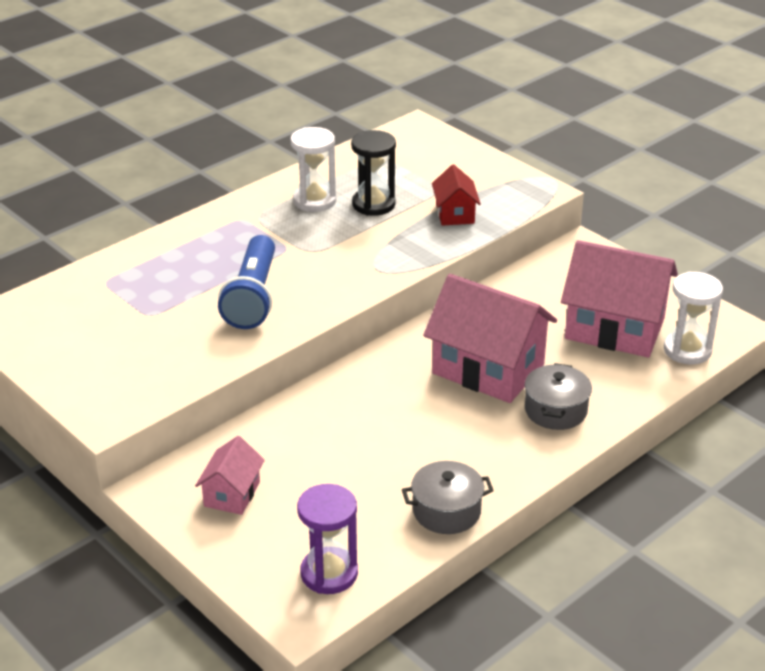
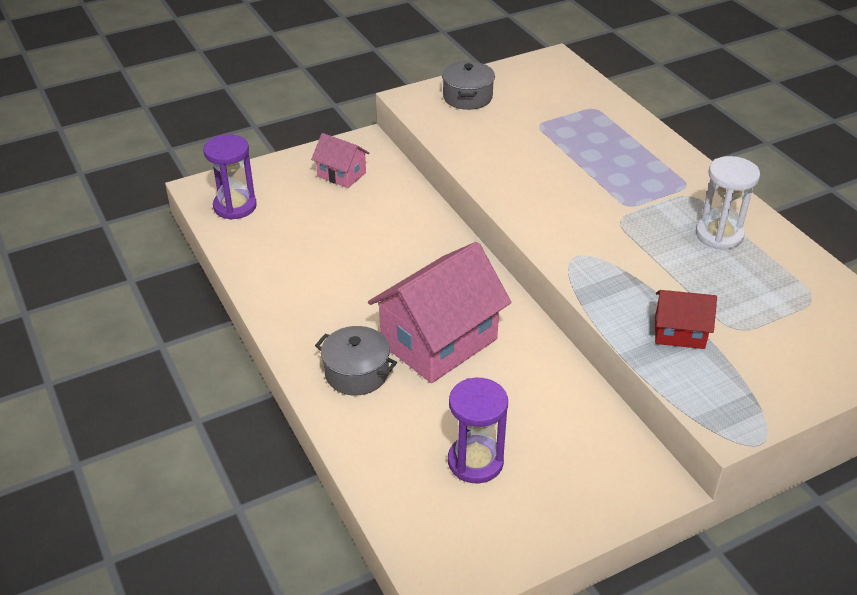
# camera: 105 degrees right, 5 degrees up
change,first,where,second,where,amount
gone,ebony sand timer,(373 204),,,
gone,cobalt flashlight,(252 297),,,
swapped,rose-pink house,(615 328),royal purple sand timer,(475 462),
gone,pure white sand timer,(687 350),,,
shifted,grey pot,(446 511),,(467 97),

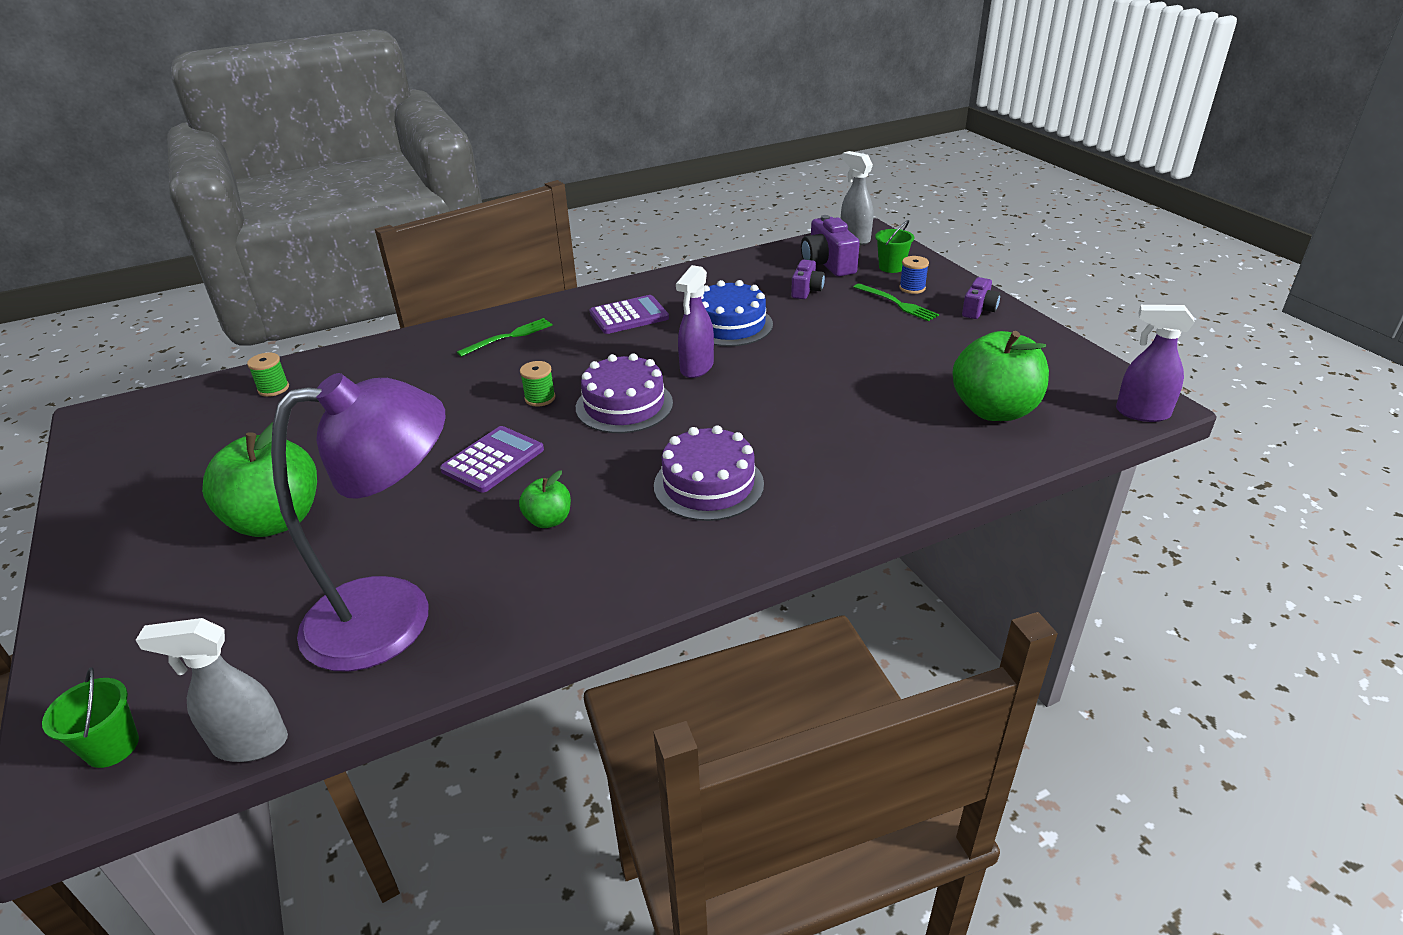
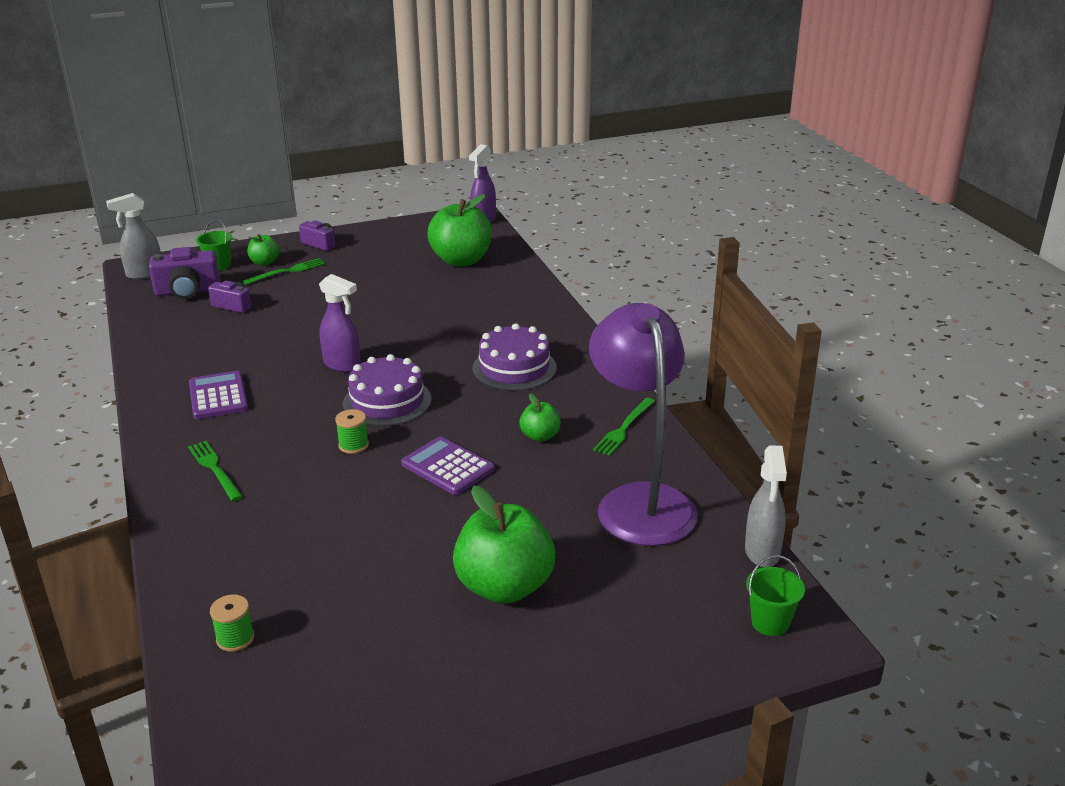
# camera: 85 degrees left, 5 degrees down
change,first,where,second,where,amount
swapped,cobalt bobbin,(912 288),leaf-green apple,(264 262),
gone,cobalt cake,(730 325),,,
new,,,leaf-green fork,(624 428),

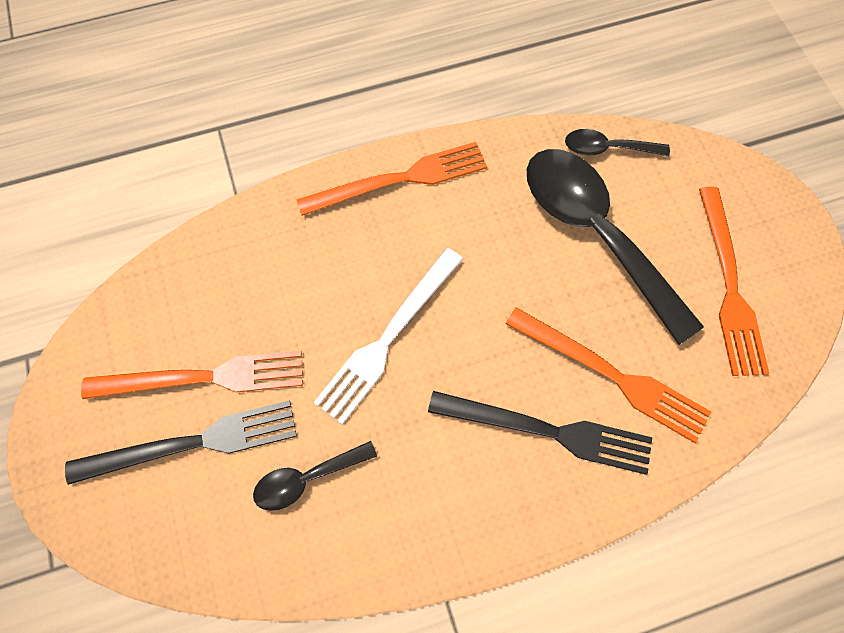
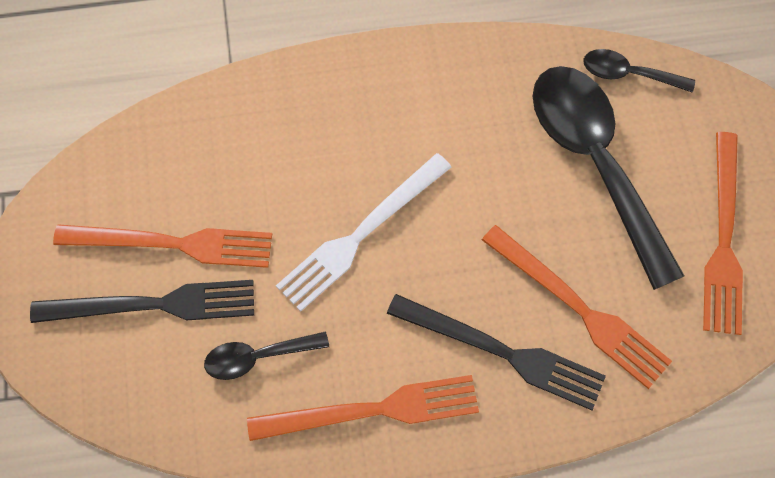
# camera: 10 degrees right, 0 degrees up
change,first,where,second,where,amount
shifted,bright orange fork,(398 180),,(371 411),

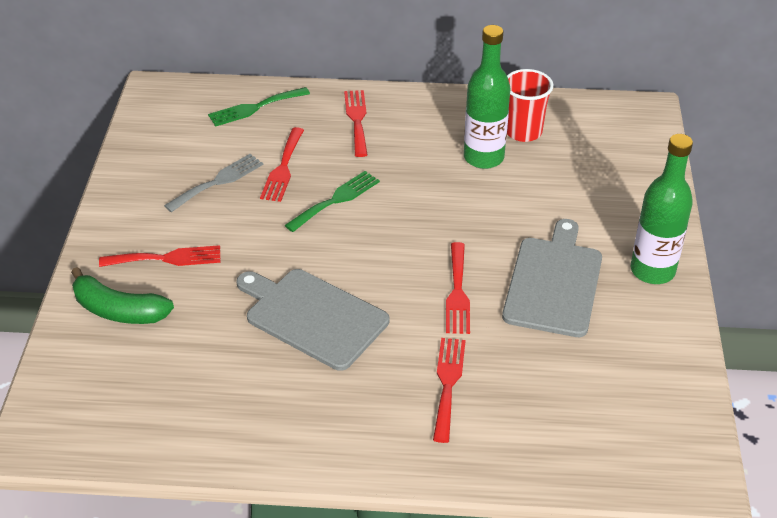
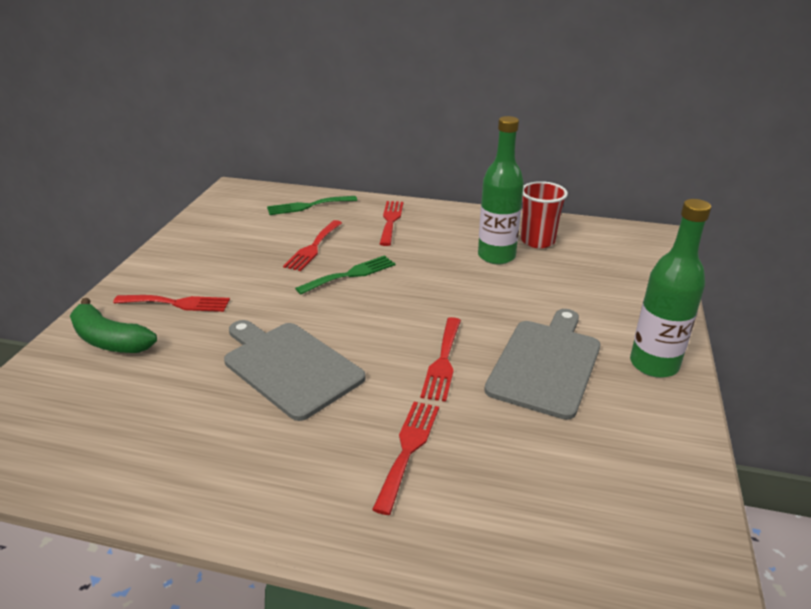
# camera: 10 degrees right, 10 degrees down
change,first,where,second,where,amount
gone,grey fork,(218 181),,,

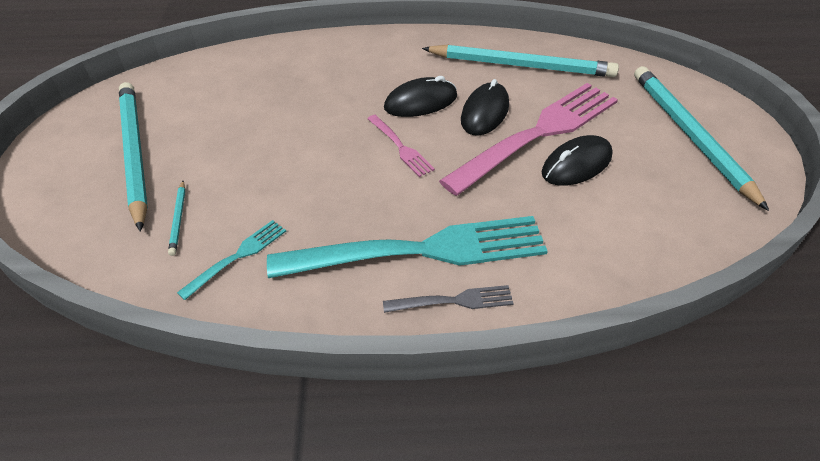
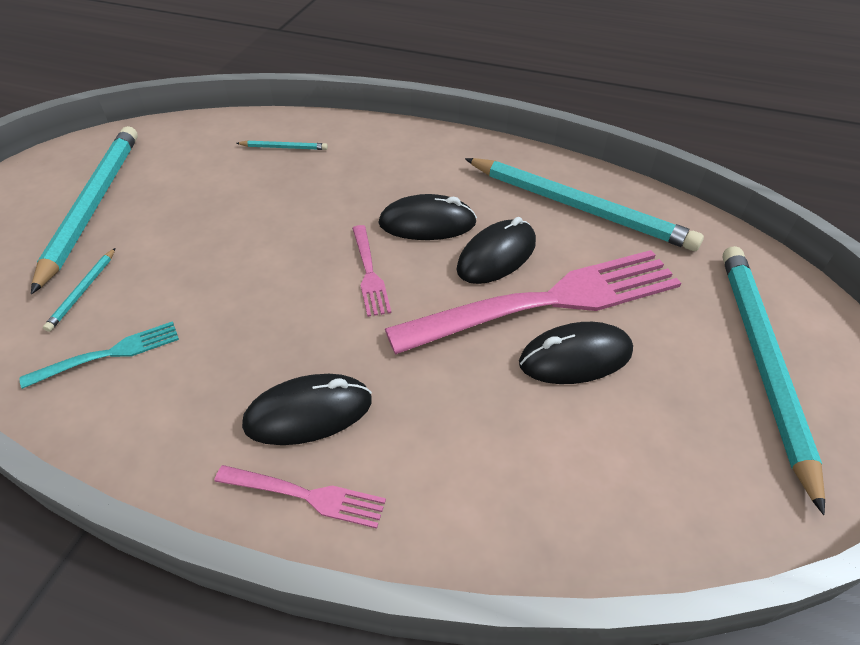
# camera: 20 degrees right, 0 degrees up
change,first,where,second,where,amount
swapped,teal fork,(420 251),ebony PC mouse,(308 413),
repainted,grey fork,(453 301),rose-pink fork,(306 495),
new,,,teal wooden pencil,(284 148),

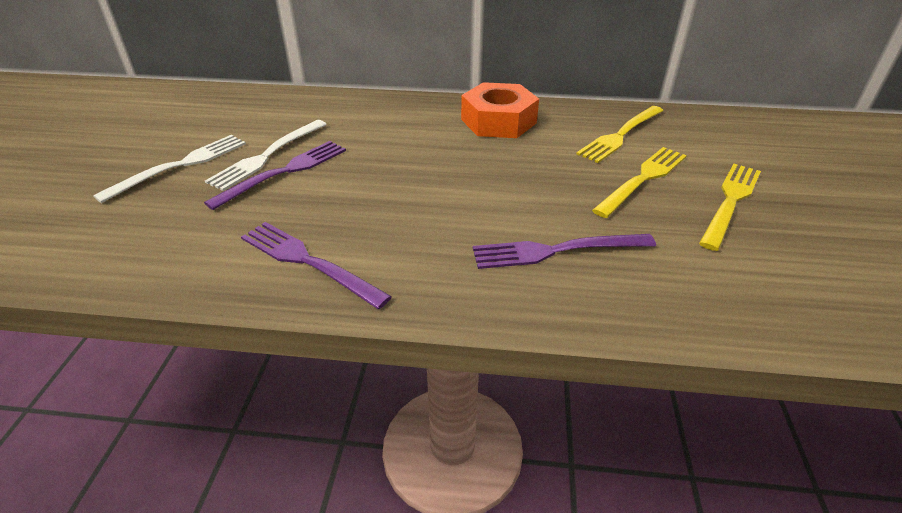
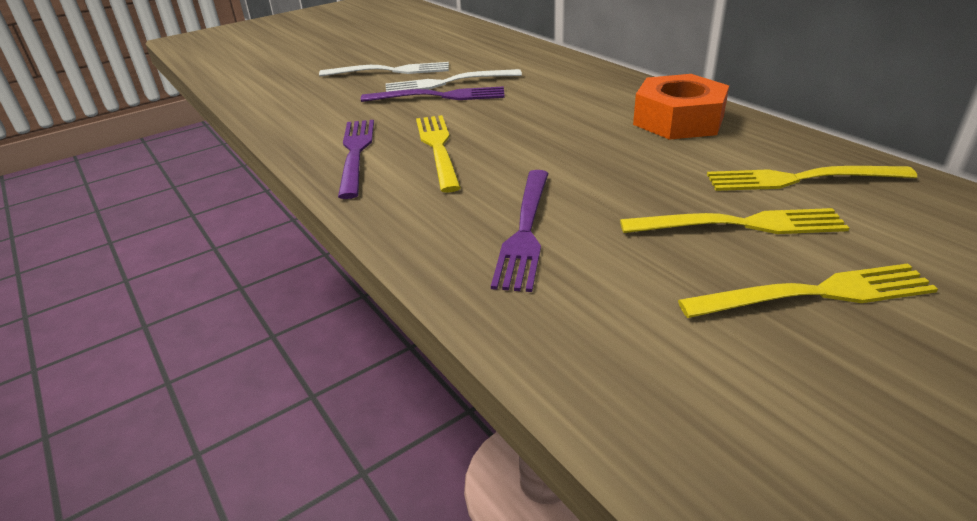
# camera: 50 degrees right, 5 degrees down
change,first,where,second,where,amount
rotated,royal purple fork,(554 251),,(525 232),120 degrees counterclockwise
new,,,golden fork,(437 147),

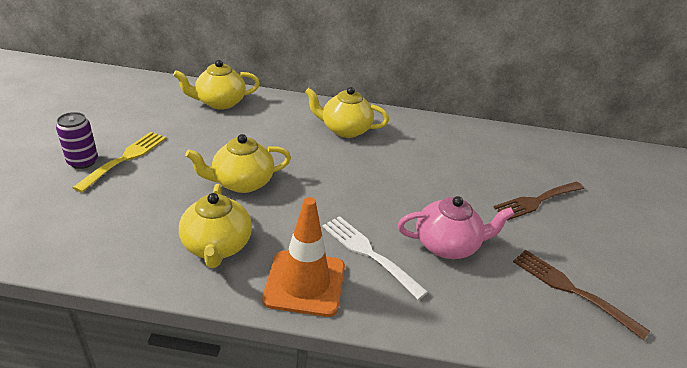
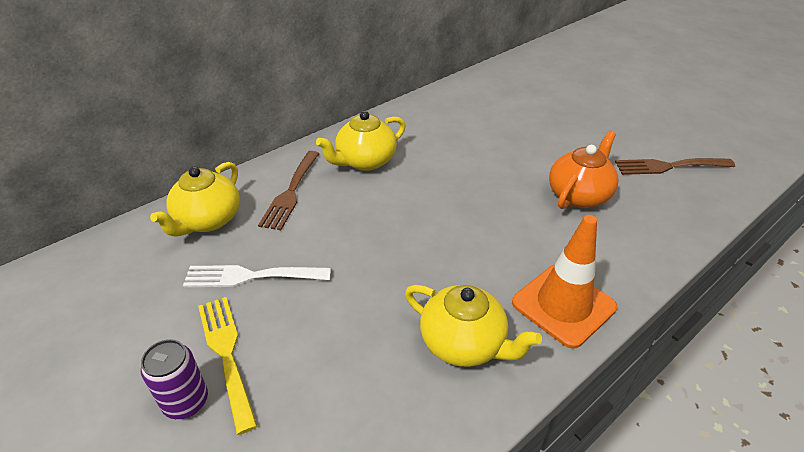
# camera: 45 degrees left, 5 degrees up
change,first,where,second,where,amount
gone,golden china teapot,(242 183),,,
shifted,russet fork,(537 201),,(291 192),
repainted,rose-pink china teapot,(447 245),bright orange china teapot,(579 195),
shifted,pure white fork,(368 253),,(251 276),

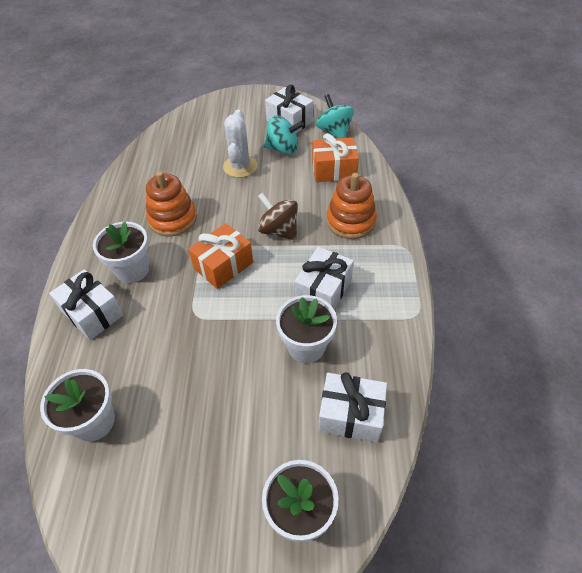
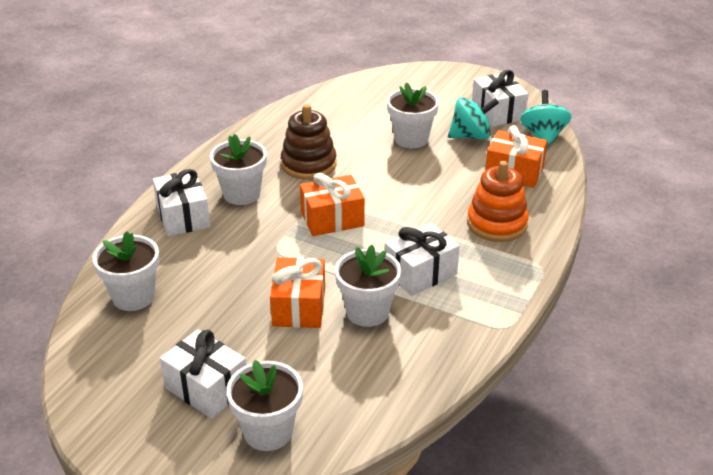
# camera: 25 degrees right, 15 degrees down
change,first,where,second,where,amount
swapped,pure white saguaro cactus,(240 166),pure white flower pot,(411 139),
rotated,teal whirligig,(283 149),,(471 136),45 degrees counterclockwise
repainted,bright orange ring stacker,(173 219),russet ring stacker,(308 164),
gone,russet whirligig,(279 230),,,
shifted,pure white gift,(351 415),,(206 388),
new,,,bright orange gift,(299 307),

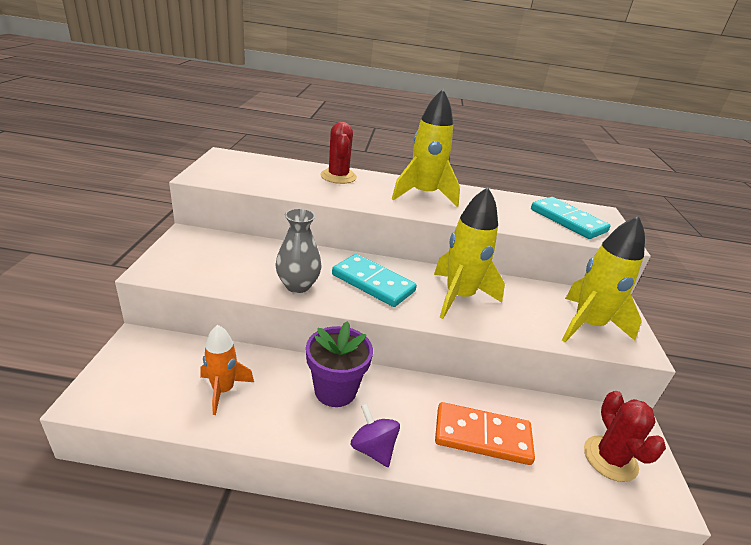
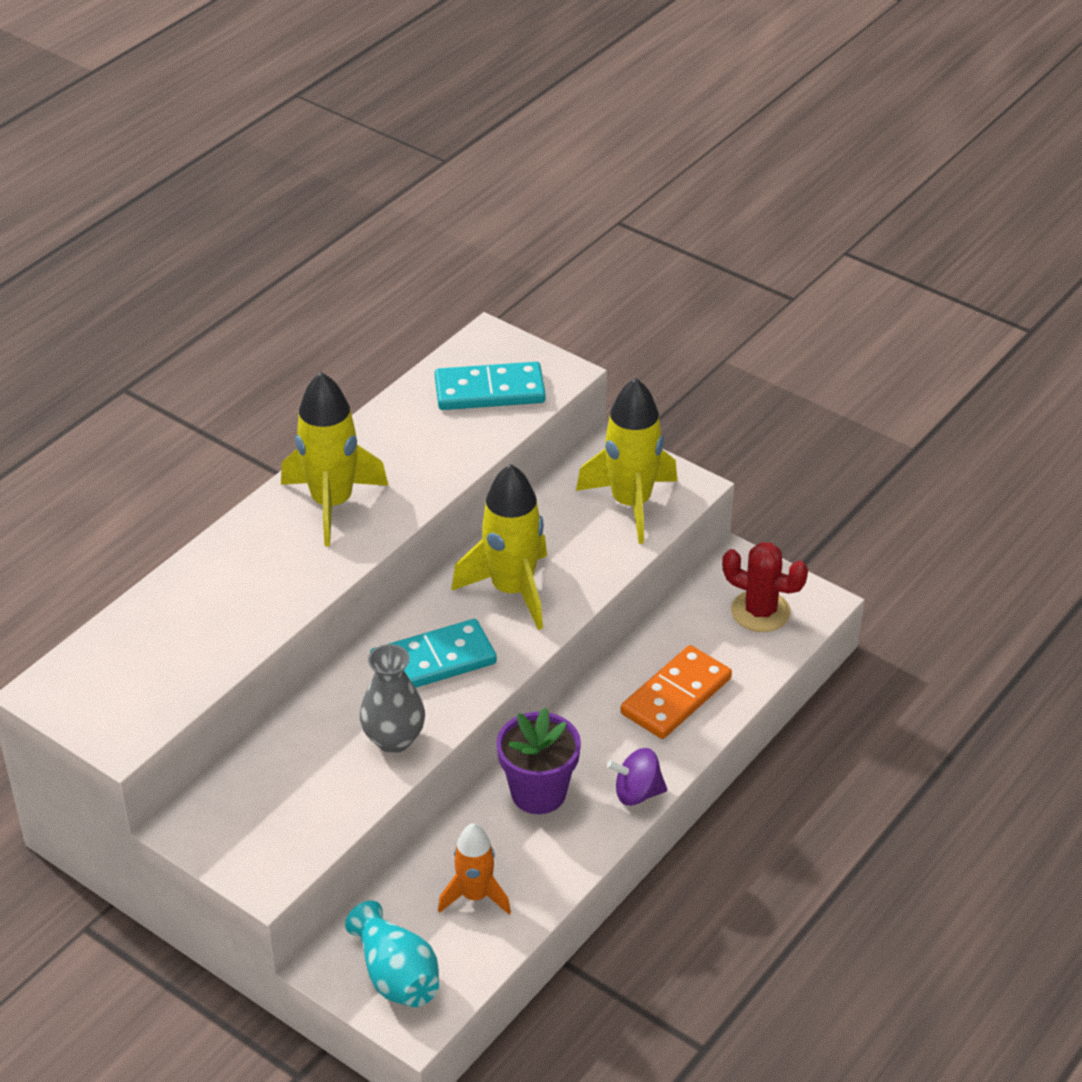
# camera: 55 degrees left, 10 degrees up
change,first,where,second,where,amount
gone,scarlet saguaro cactus,(338 176),,,
new,,,teal vase,(396 975),

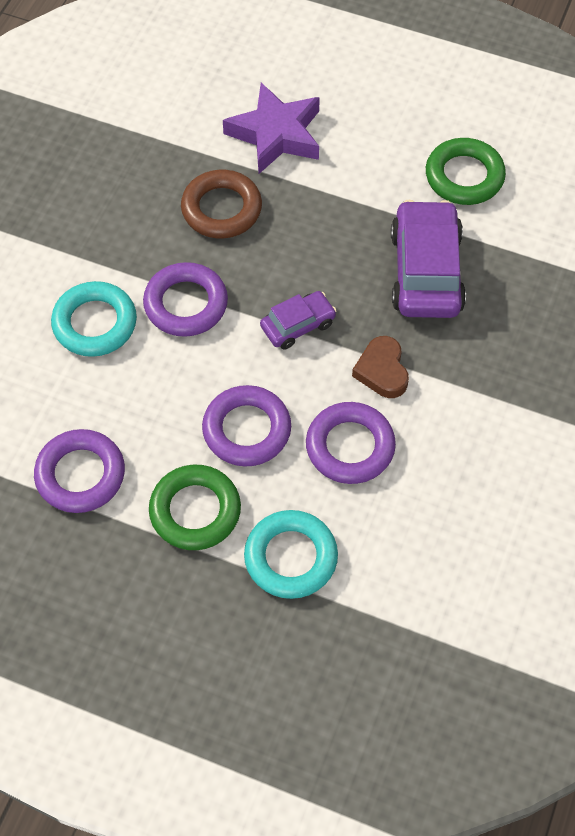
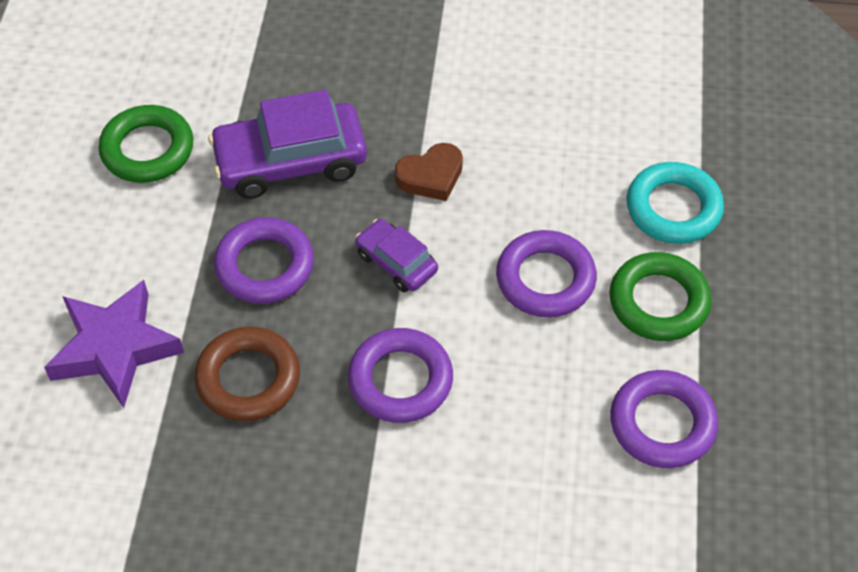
# camera: 105 degrees left, 5 degrees down
change,first,where,second,where,amount
gone,teal ring,(95 323),,,
shifted,royal purple ring,(350 447),,(265 266),

